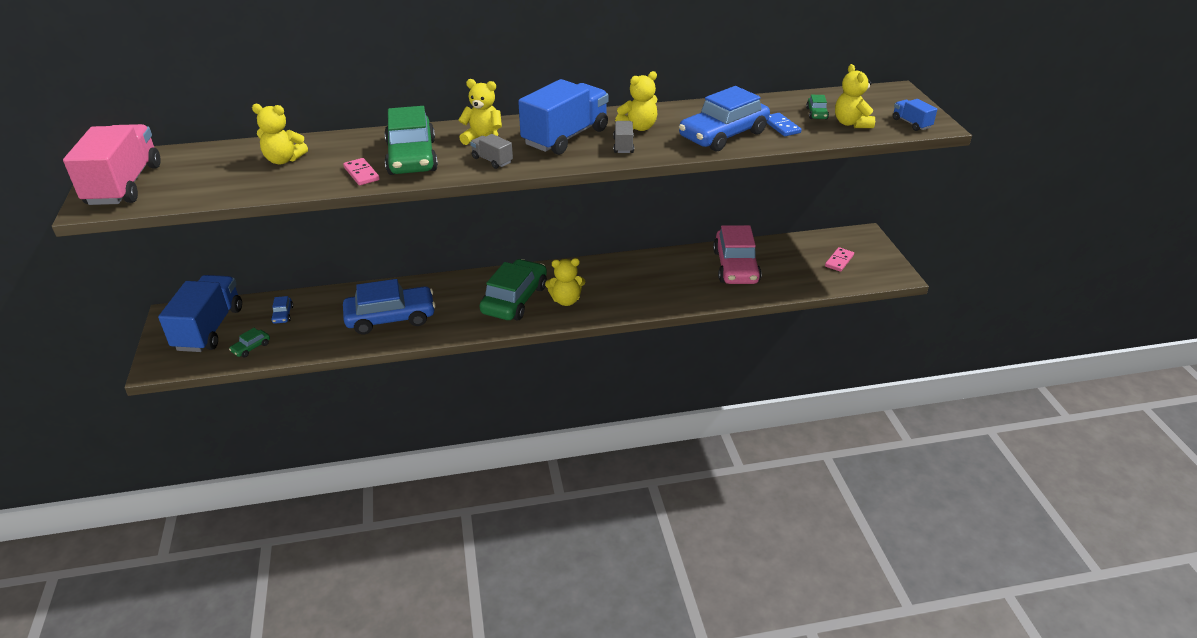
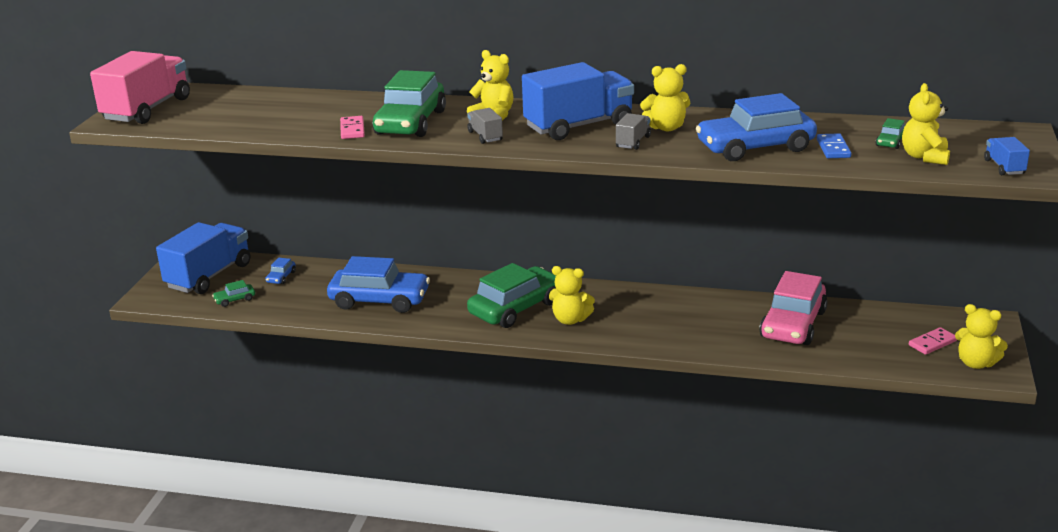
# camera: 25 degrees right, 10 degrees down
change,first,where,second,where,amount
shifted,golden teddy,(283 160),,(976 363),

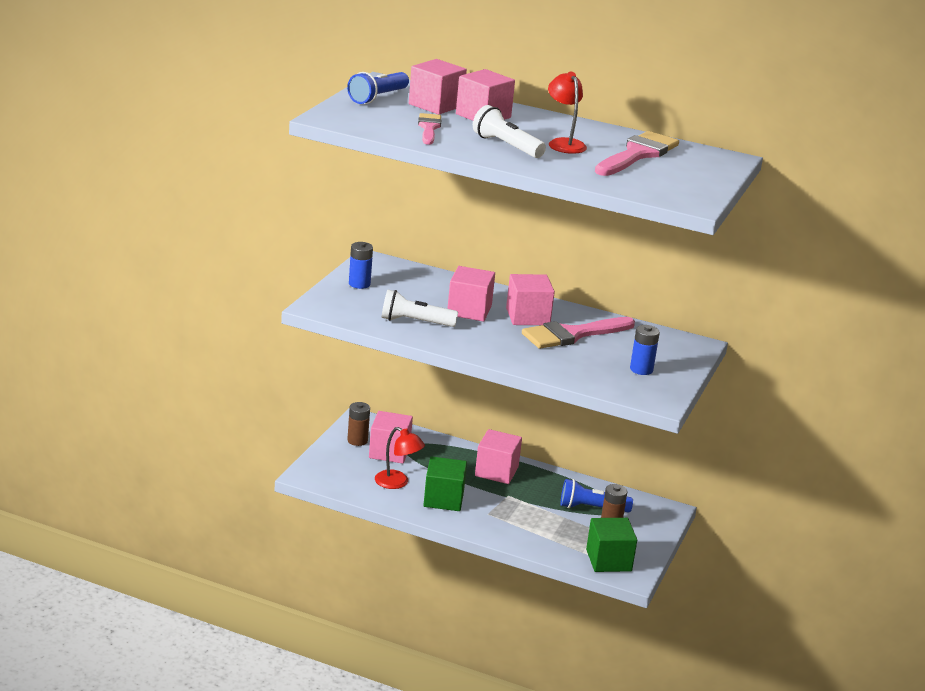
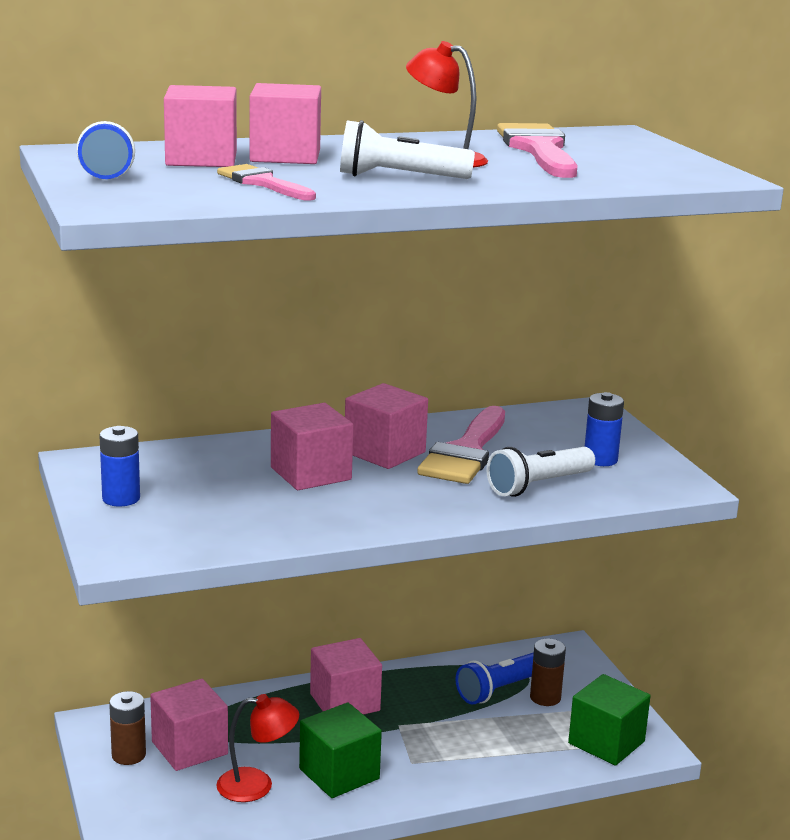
# camera: 40 degrees left, 5 degrees down
change,first,where,second,where,amount
shifted,pure white flashlight,(415 322),,(538 485),

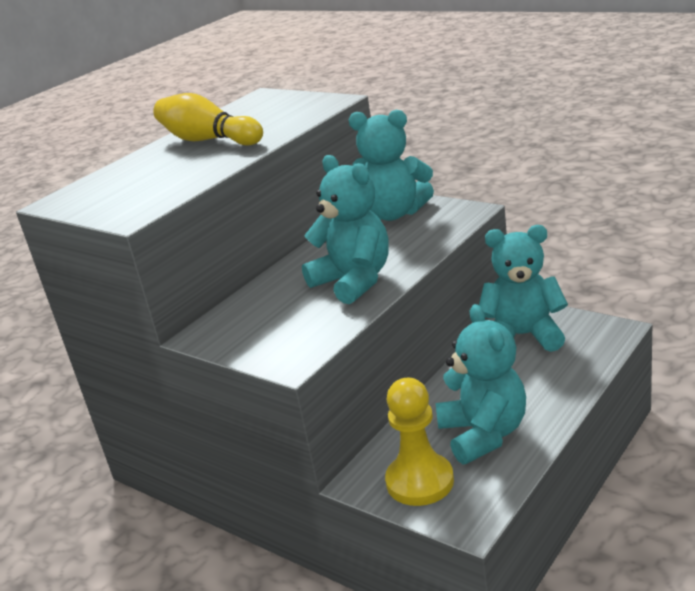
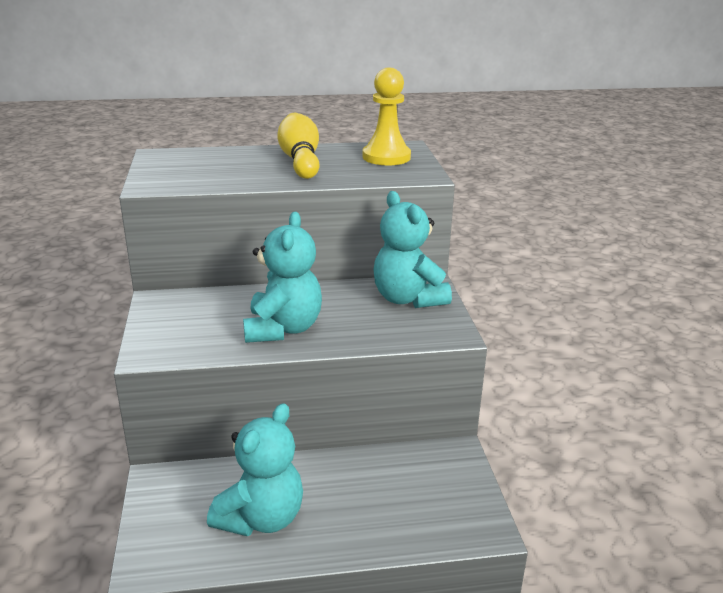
# camera: 40 degrees right, 0 degrees up
change,first,where,second,where,amount
gone,teal teddy,(523 336),,,
shifted,golden game pawn,(420 481),,(386 157),

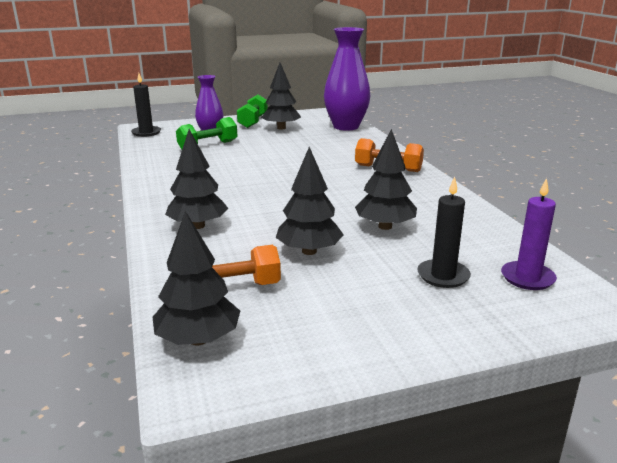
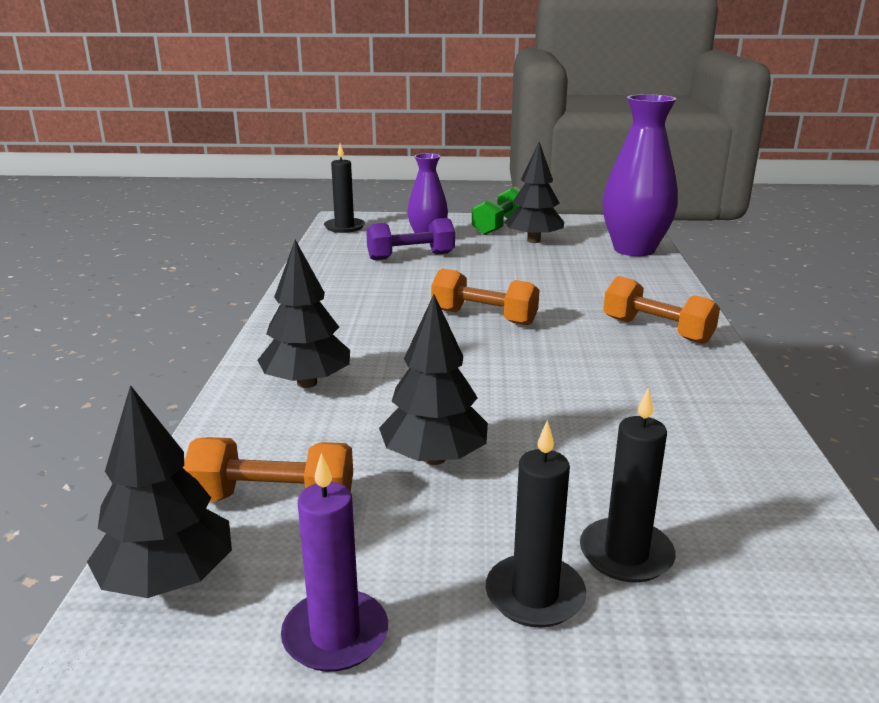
# camera: 20 degrees right, 0 degrees up
change,first,where,second,where,amount
repainted,leaf-green free weight,(208 146),royal purple free weight,(411 256),
gone,ebony fir tree,(385 226),,,
shifted,royal purple candle,(527 278),,(335 635),
new,,,bright orange free weight,(484 317),
new,,,ebony candle,(535 595),

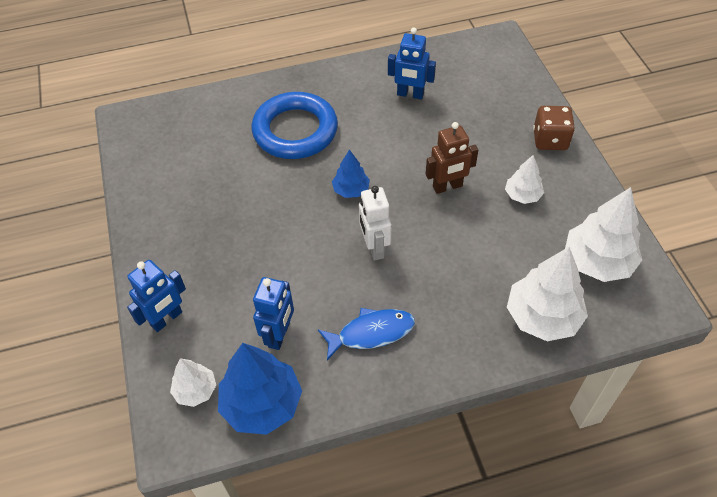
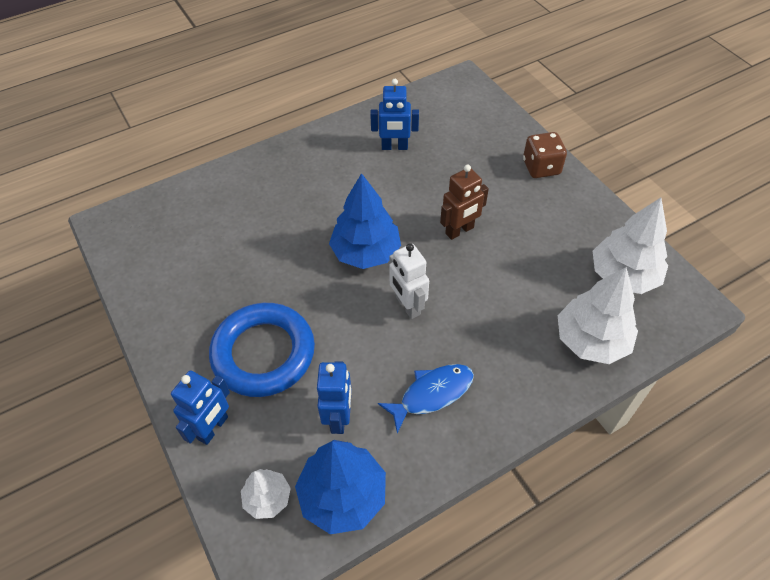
# camera: 15 degrees left, 0 degrees up
change,first,where,second,where,amount
shifted,cobalt ring,(295 131),,(263 353),
scaled,cobalt fir tree,(351 190),,(366 252),x1.81
gone,pure white fir tree,(522 195),,,

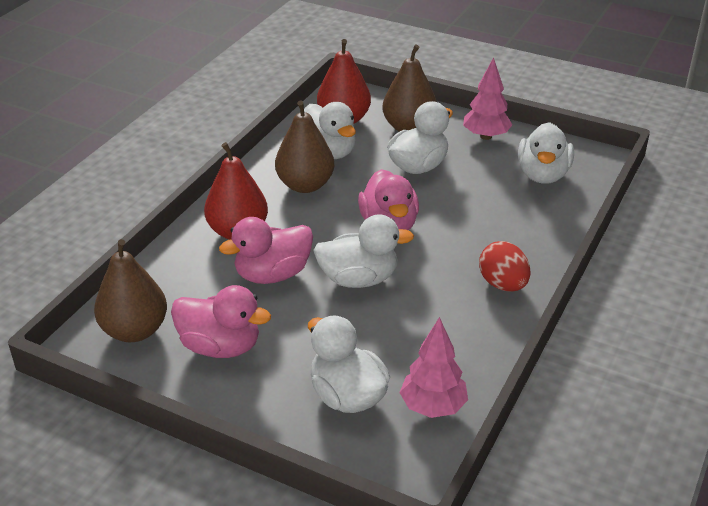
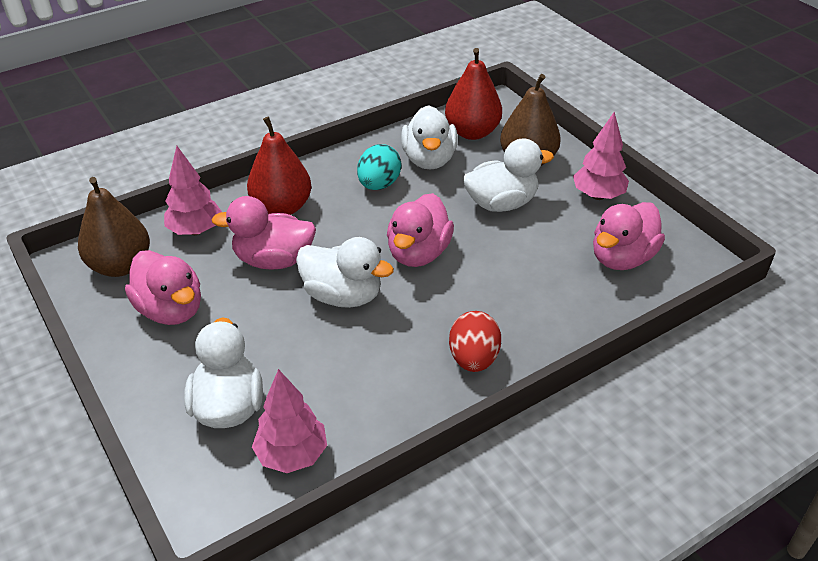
# camera: 30 degrees right, 5 degrees up
change,first,where,second,where,amount
swapped,russet toy pear,(305 185),teal egg shape,(379 184),
repainted,pure white rubber duck,(543 175),rose-pink rubber duck,(622 258),
new,,,rose-pink fir tree,(195 230),

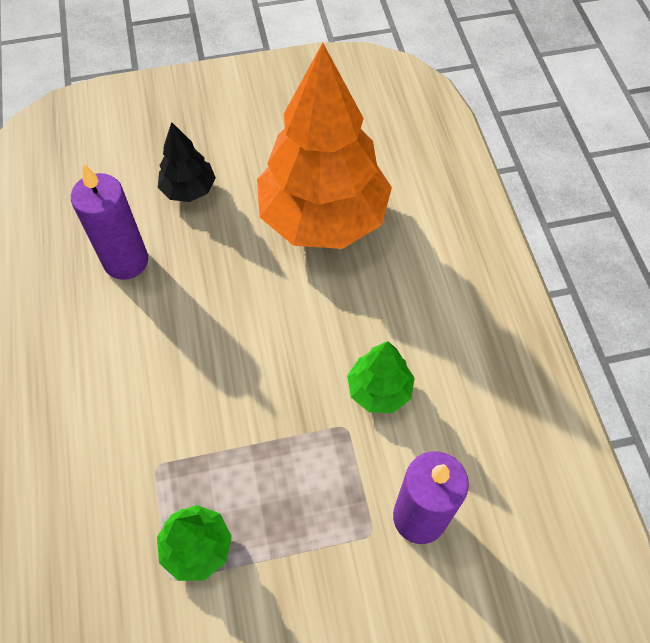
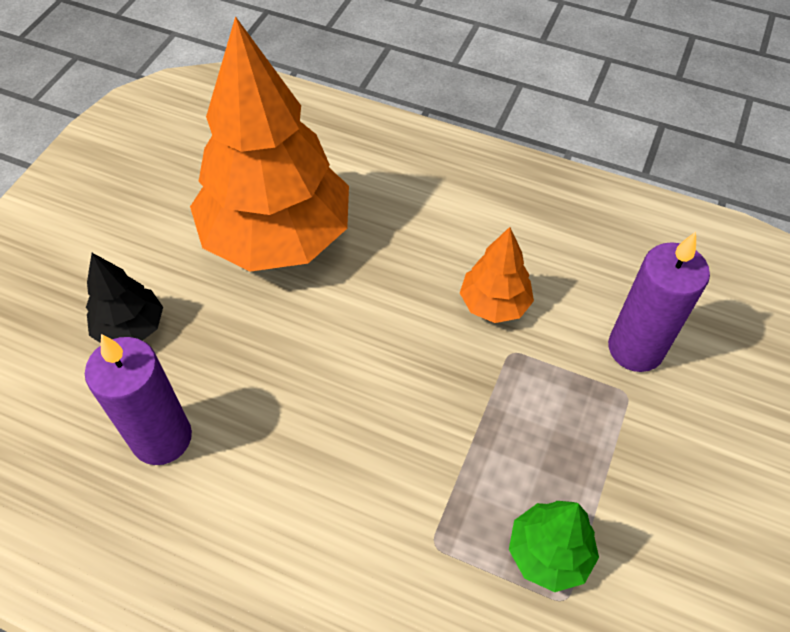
# camera: 55 degrees left, 5 degrees down
change,first,where,second,where,amount
repainted,leaf-green fir tree,(379 390),bright orange fir tree,(494 304),

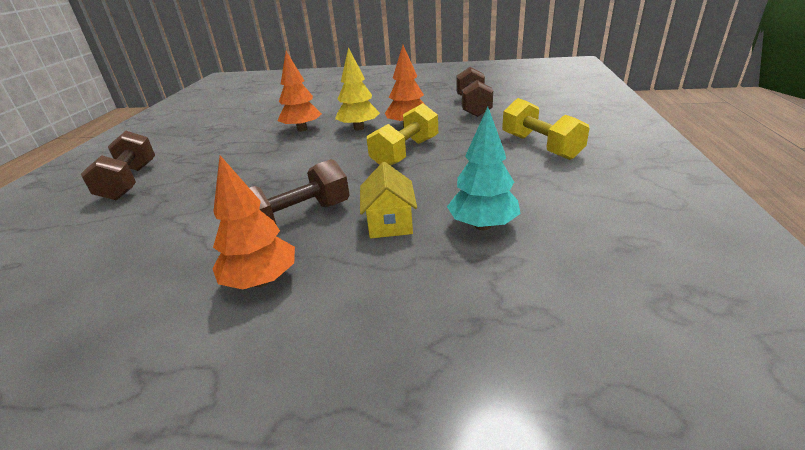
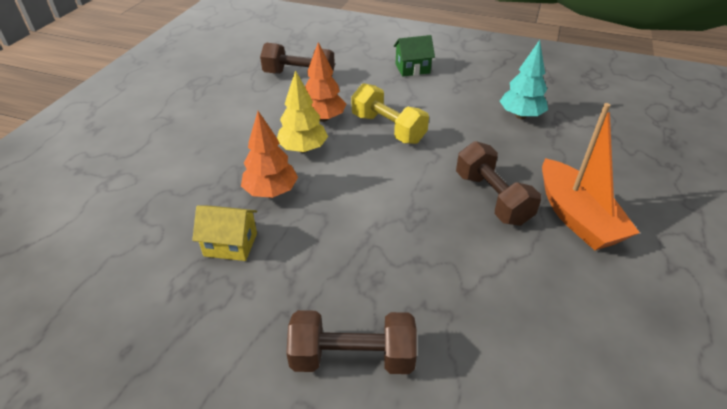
# camera: 80 degrees left, 10 degrees up
change,first,where,second,where,amount
swapped,golden free weight,(540 146),leaf-green house,(412 68),
swapped,bright orange fir tree,(261 280),bright orange boat,(576 217),
shifted,golden house,(389 223),,(230 244),

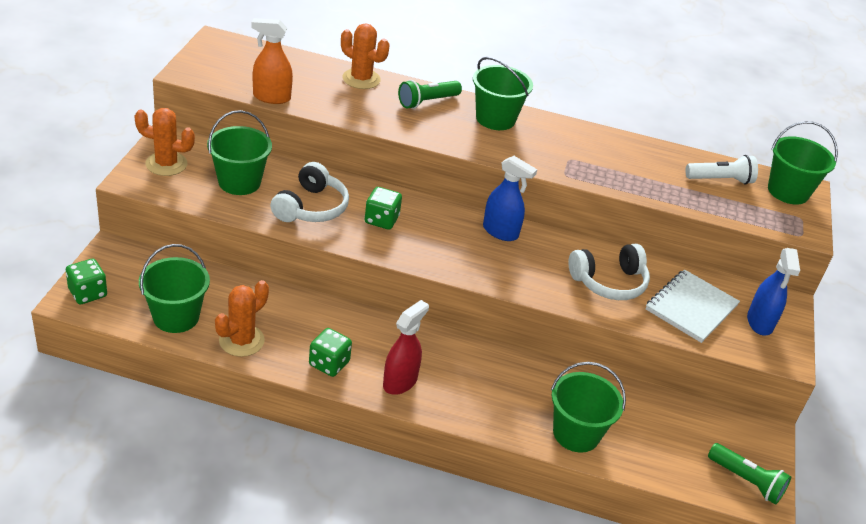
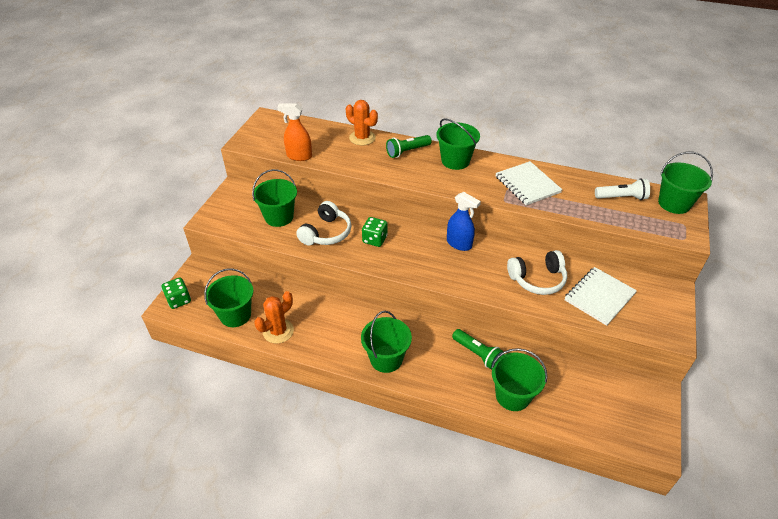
# camera: 10 degrees right, 5 degrees up
change,first,where,second,where,amount
gone,bright orange saguaro cactus,(166 164),,,
gone,cobalt sprayer,(760 323),,,
swapped,scarlet sprayer,(400 382),leaf-green pail,(386 359),
gone,leaf-green game die,(329 363),,,
shifted,leaf-green flashlight,(747 481),,(477 354),
new,,,pure white exercise book,(527 184),

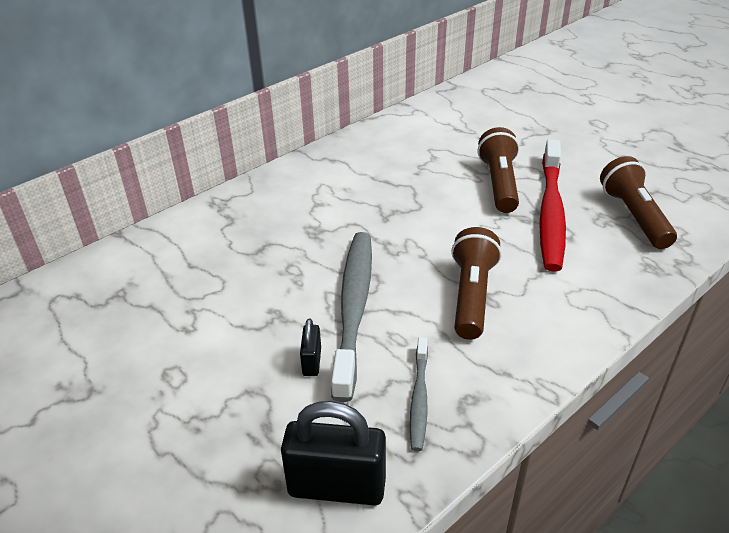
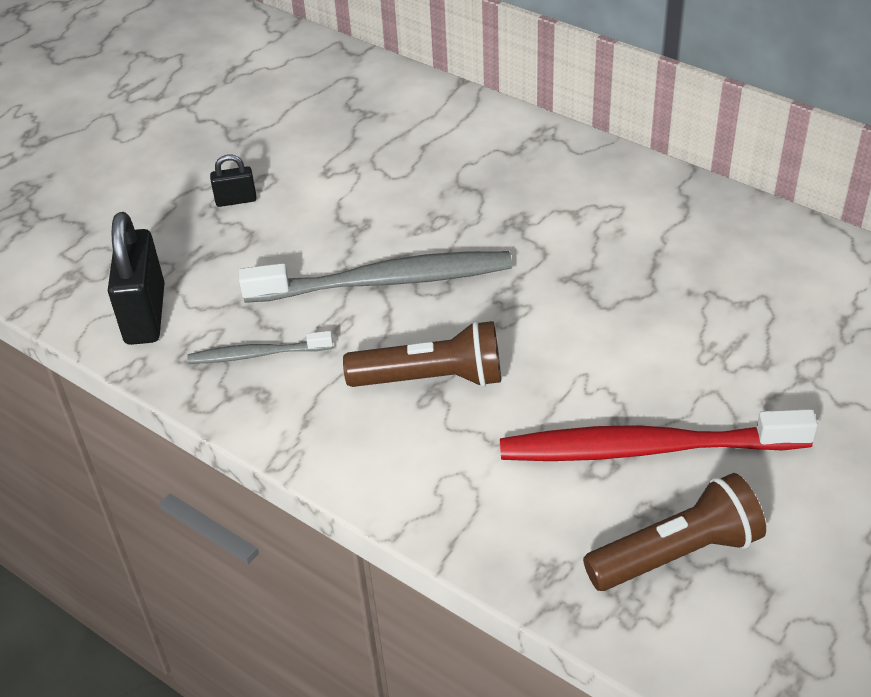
# camera: 80 degrees right, 5 degrees up
change,first,where,second,where,amount
gone,russet flashlight,(499 183),,,
shifted,ebony small lock,(312 362),,(236 200),

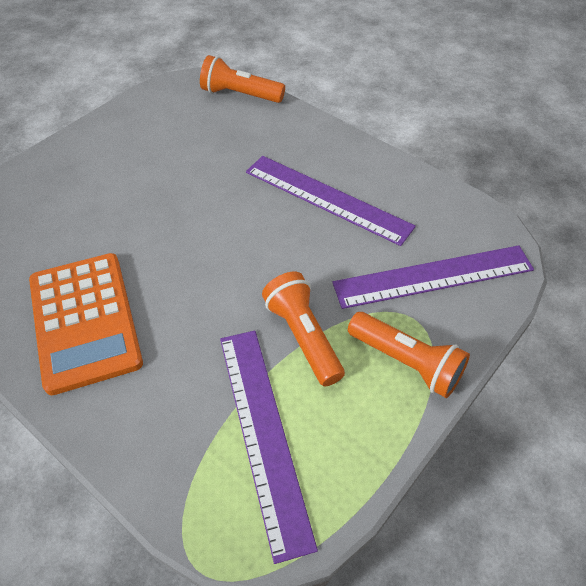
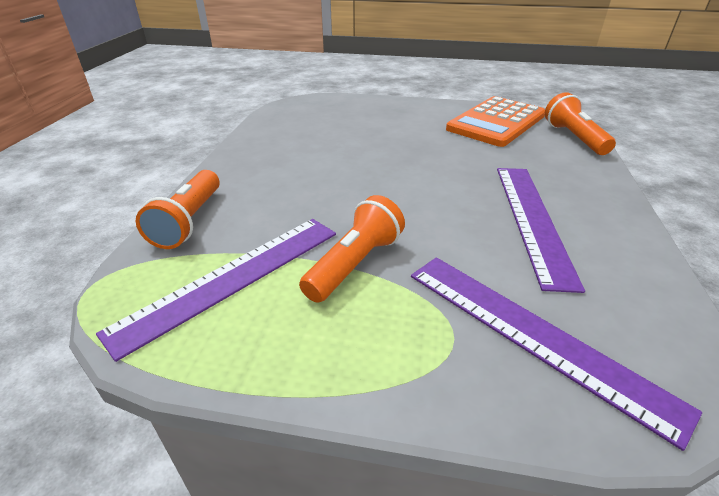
# camera: 60 degrees right, 15 degrees down
change,first,where,second,where,amount
shifted,bright orange pocket calculator,(85 321),,(496 122),
shifted,bright orange flashlight,(406 362),,(189 221),

